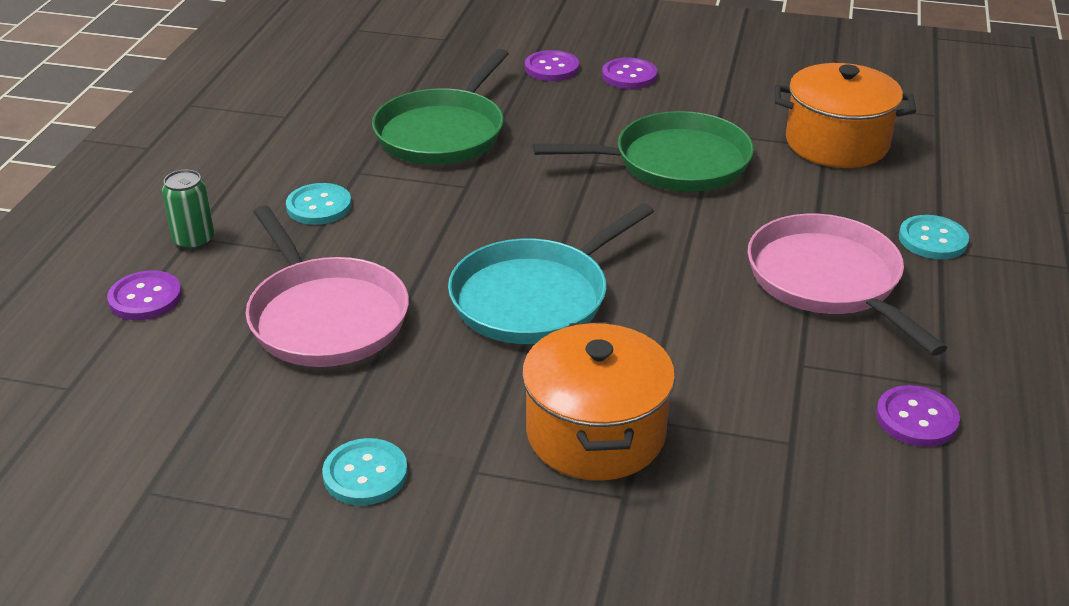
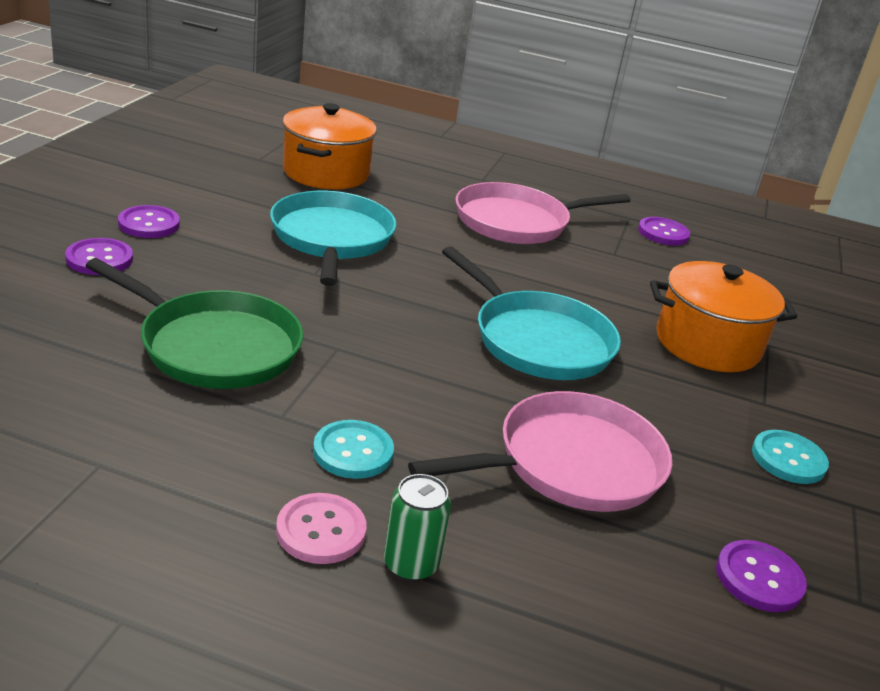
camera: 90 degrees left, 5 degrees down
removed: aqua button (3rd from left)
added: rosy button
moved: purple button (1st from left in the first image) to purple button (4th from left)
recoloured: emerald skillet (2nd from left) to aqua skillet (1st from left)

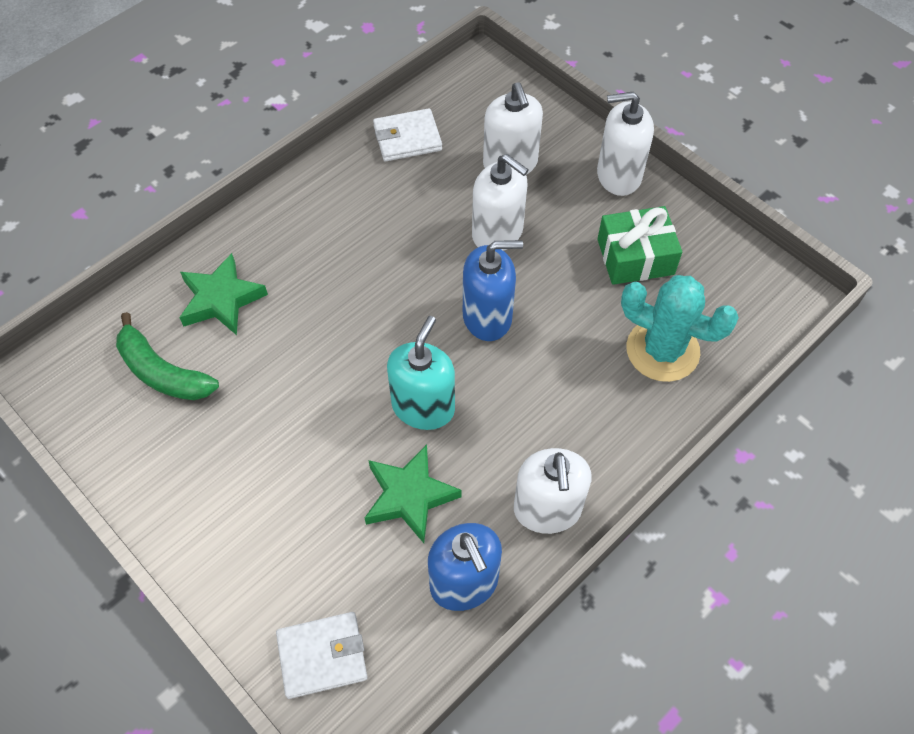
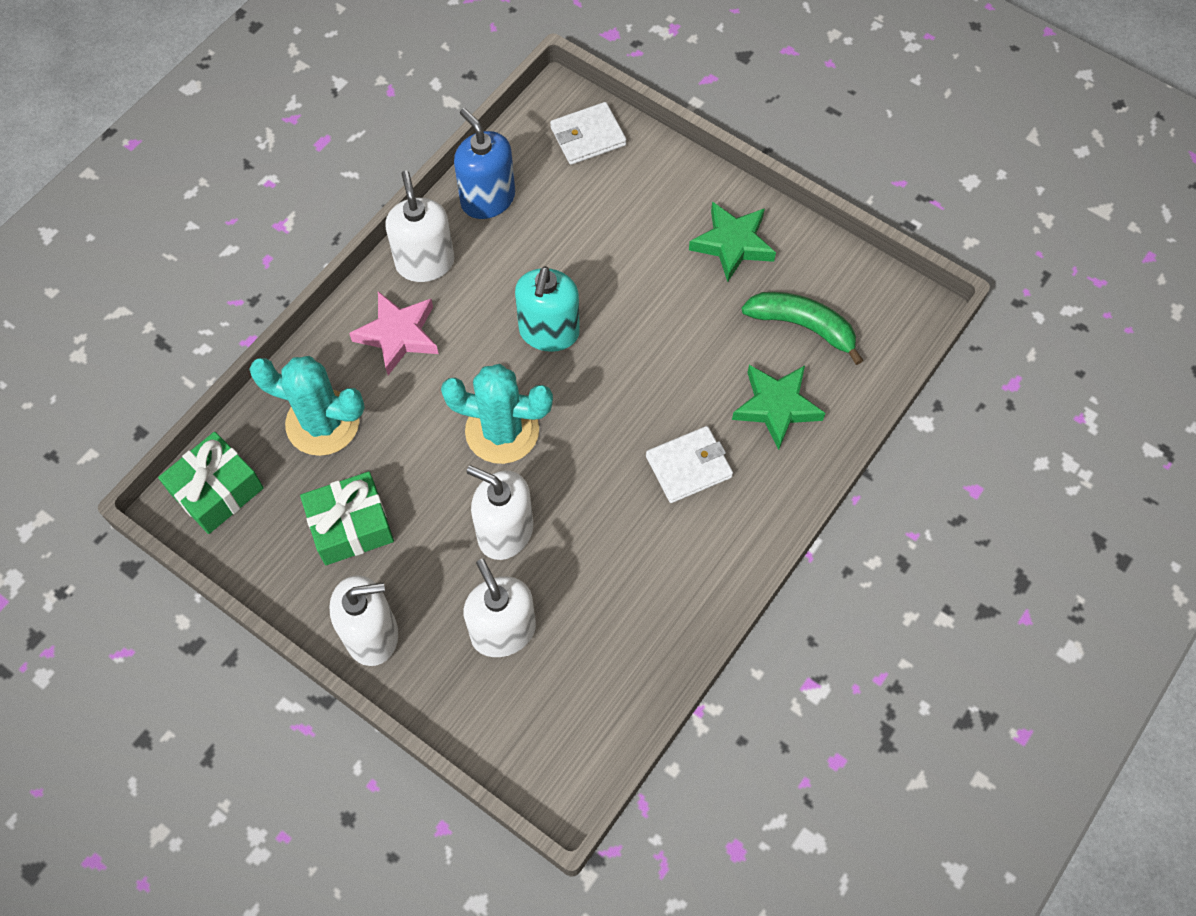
camera: 170 degrees right, 5 degrees up
added: emerald present (1st from left); rosy star
moved: emerald star (2nd from left in the first image) to emerald star (1st from left); snow-white wallet (2nd from left)
replaced: royal blue soap pump (2nd from left) to aqua cactus (2nd from left)

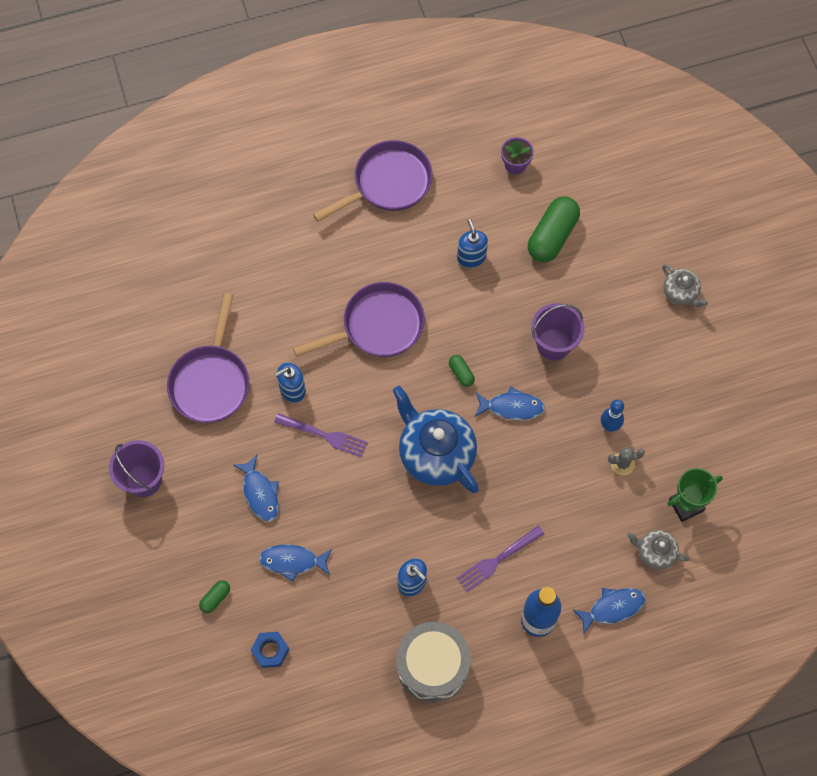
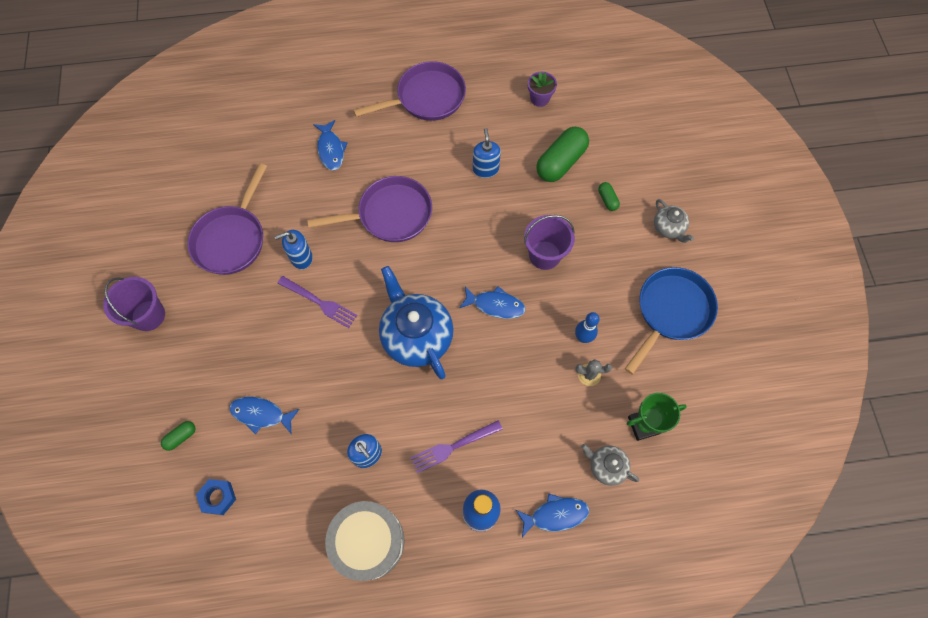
camera: 10 degrees right, 0 degrees up
added: royal blue skillet
moved: royal blue toy fish (1st from left in the first image) to royal blue toy fish (2nd from left); emerald pill shape (2nd from left in the first image) to emerald pill shape (3rd from left)

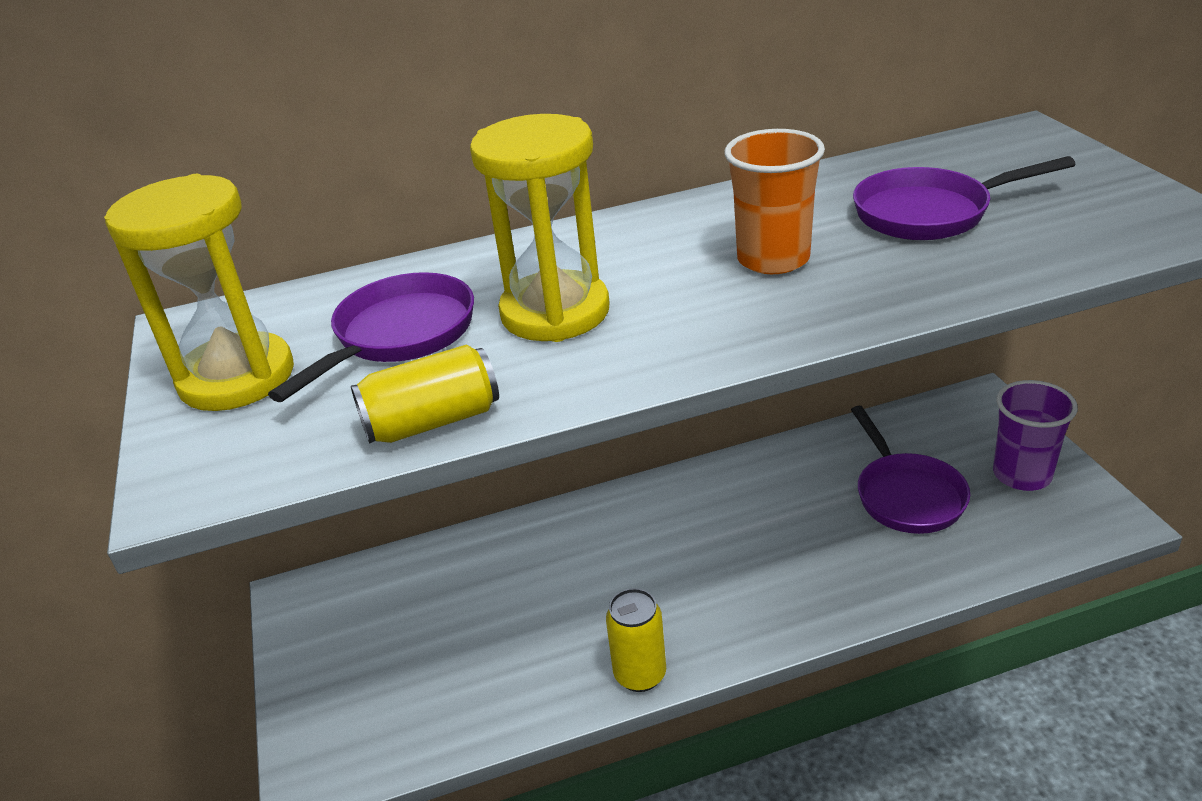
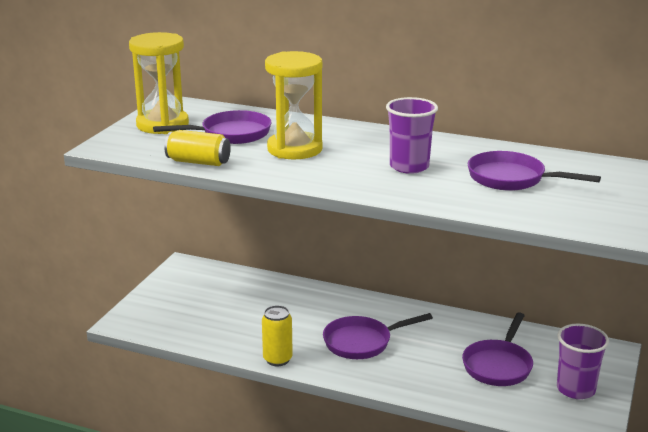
camera: 35 degrees right, 10 degrees down
added: purple skillet (2nd from left)
recoloured: bright orange tumbler to purple tumbler (1st from left)

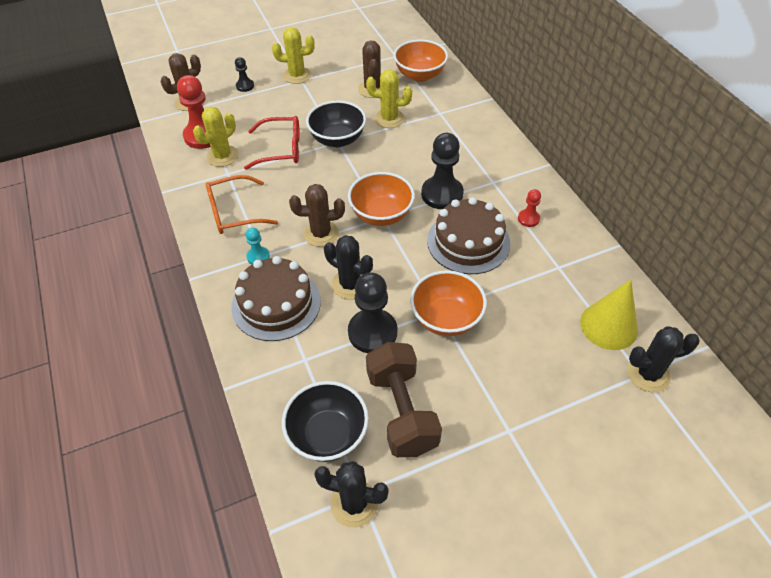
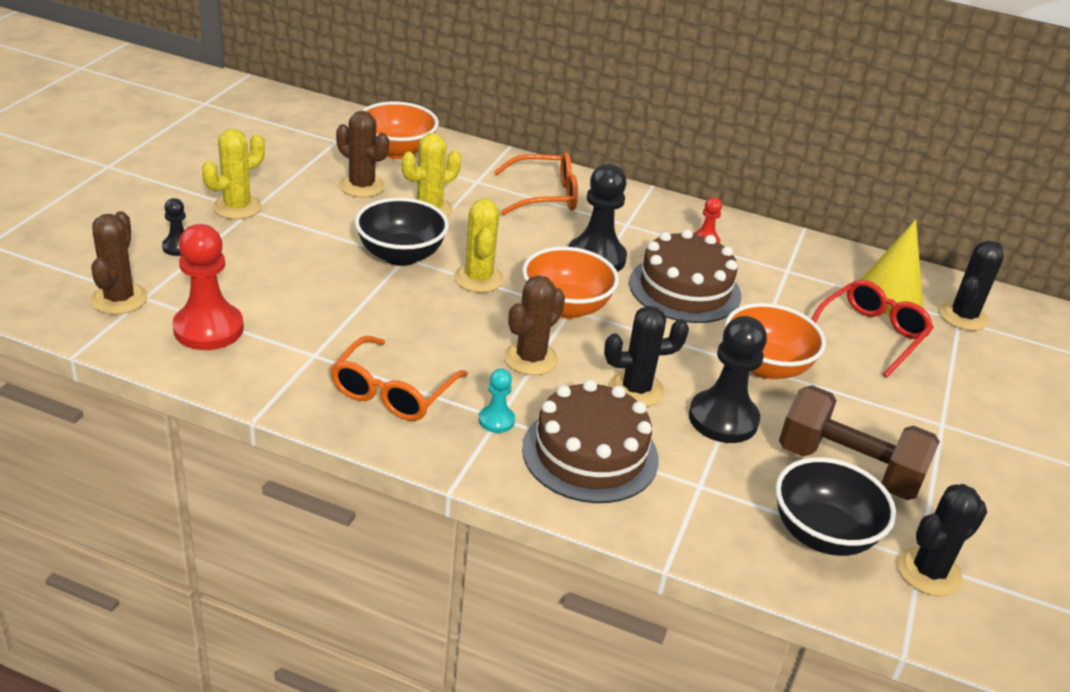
camera: 50 degrees left, 15 degrees down
added: bright orange glasses (2nd from left)
moved: bright yellow cactus (1st from left in the first image) to bright yellow cactus (3rd from left); crimson glasses

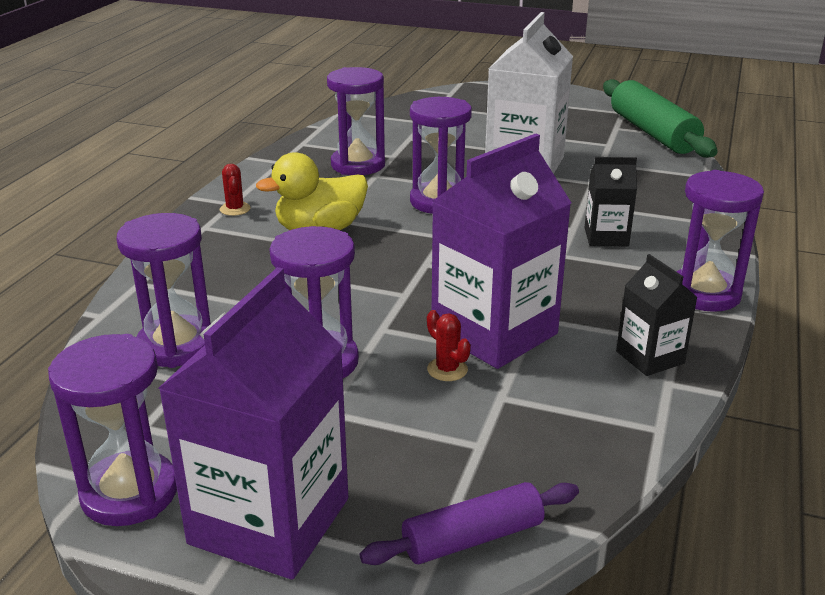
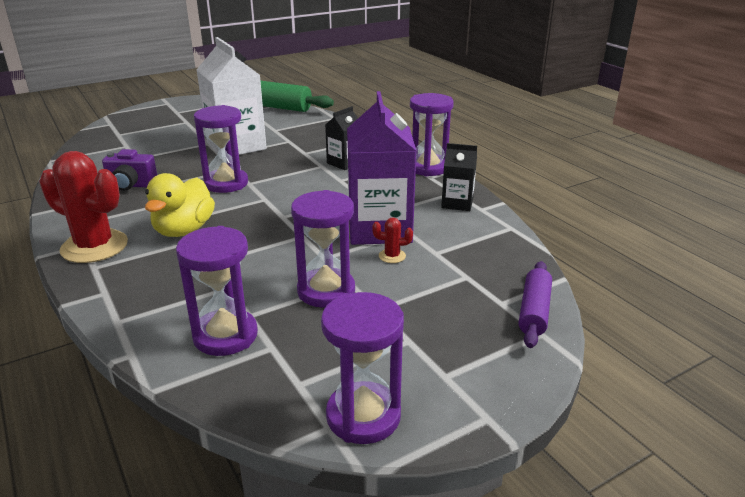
camera: 50 degrees left, 0 degrees up
removed: purple milk carton (1st from left)
replaced: purple sandglass (4th from left) to purple camera
resized: crimson cactus (1st from left) x2.40

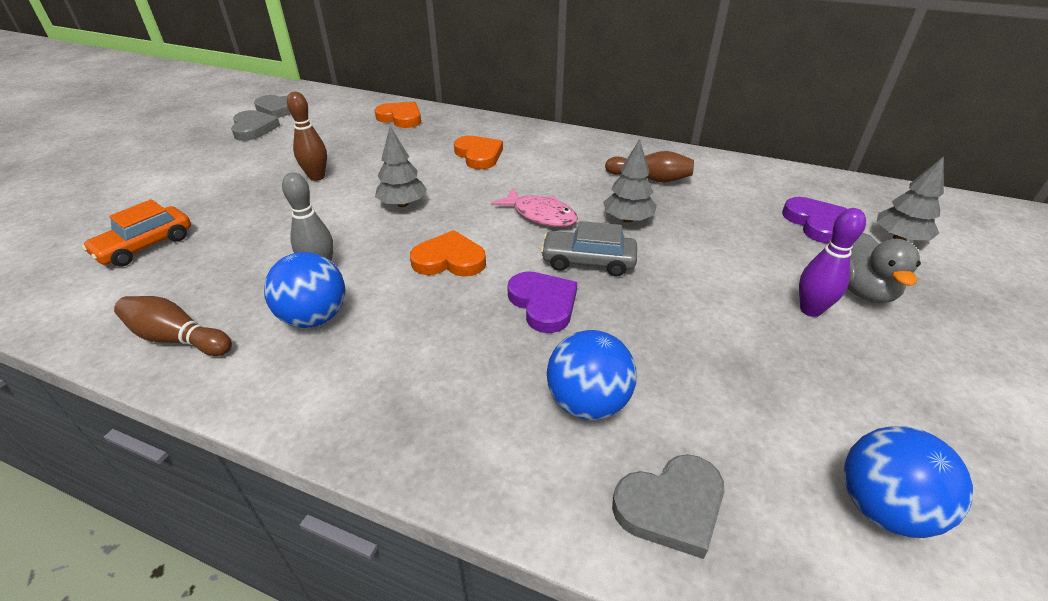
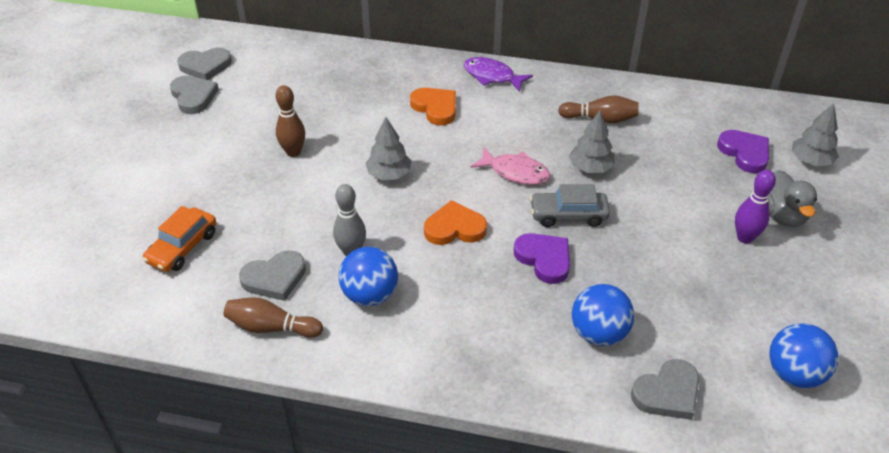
camera: 10 degrees left, 5 degrees up
removed: bright orange heart (1st from left)
added: grey heart (3rd from left); purple toy fish

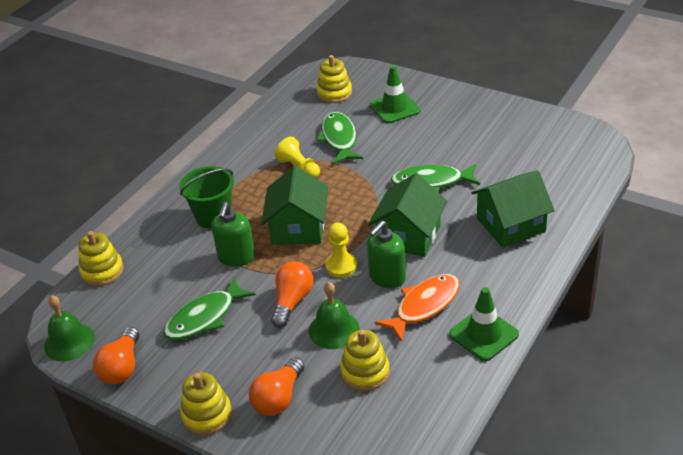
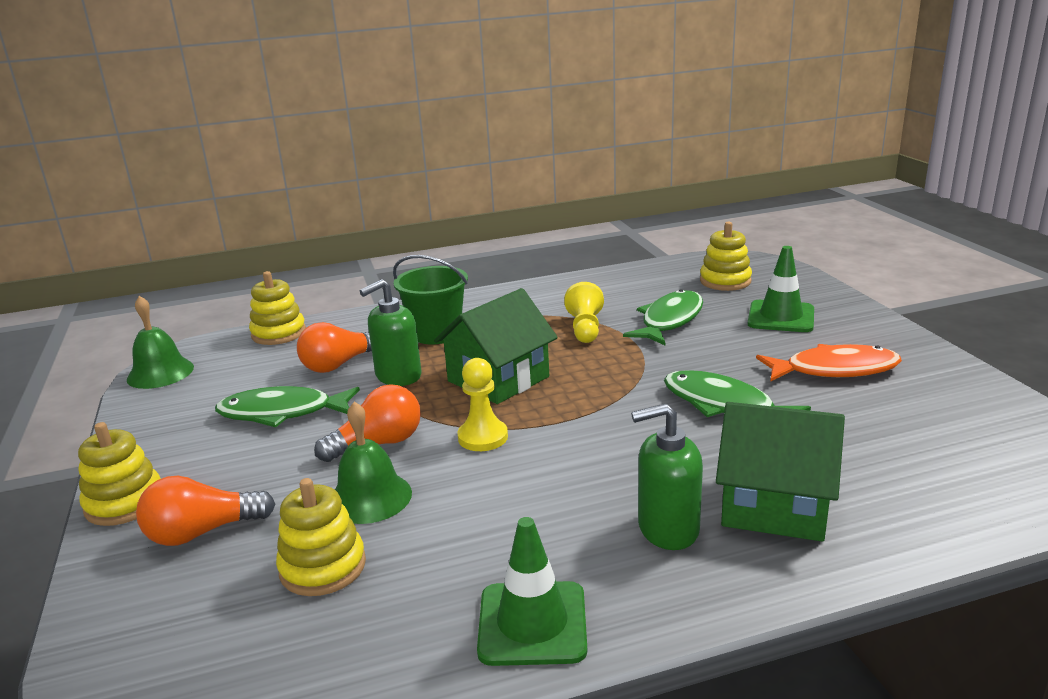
camera: 40 degrees right, 15 degrees down
removed: emerald house (2nd from left)
moved: bright orange lightbulb (1st from left in the first image) to bright orange lightbulb (2nd from left); emerald soap pump (2nd from left); bright orange toy fish

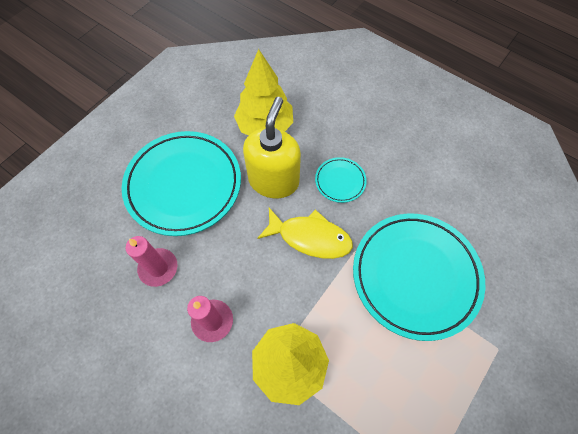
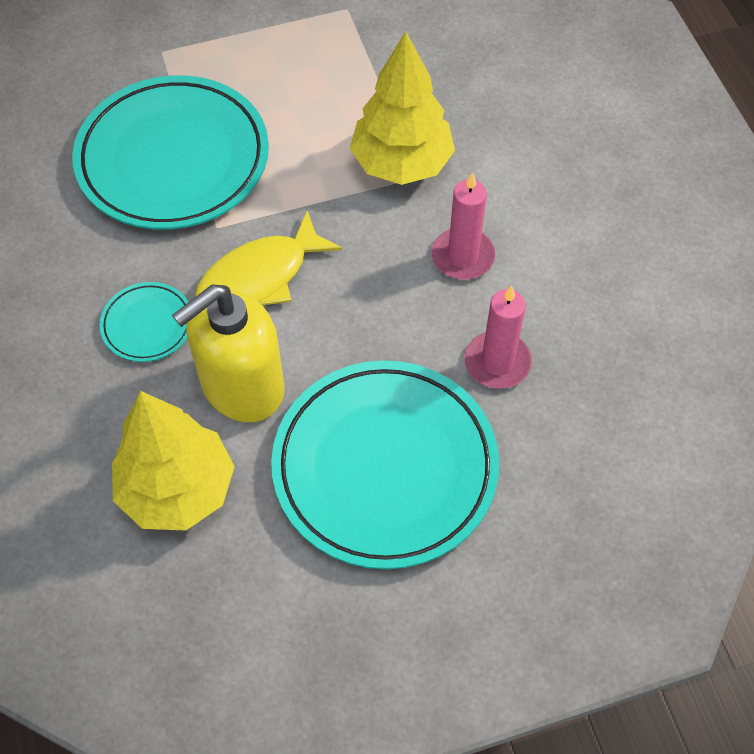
camera: 145 degrees left, 5 degrees down
turned: bright yellow toy fish 90 degrees counterclockwise

